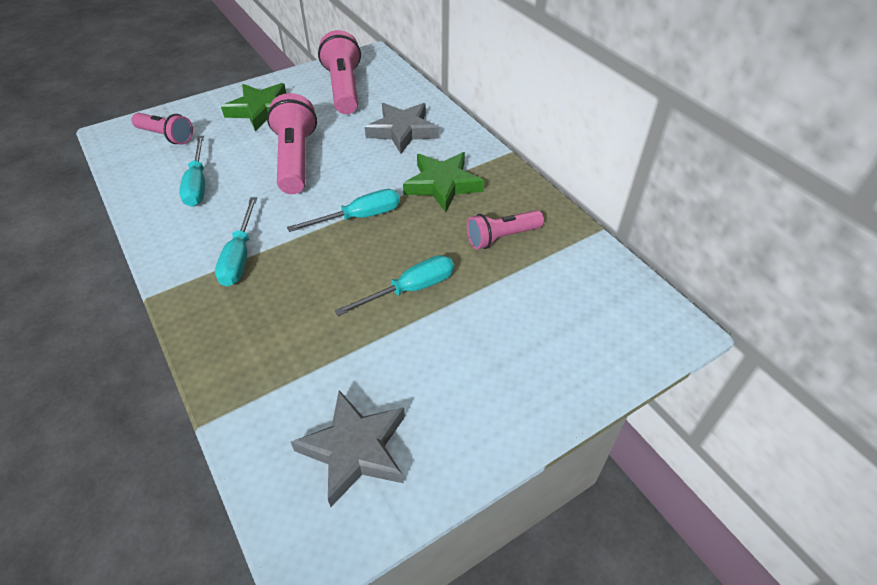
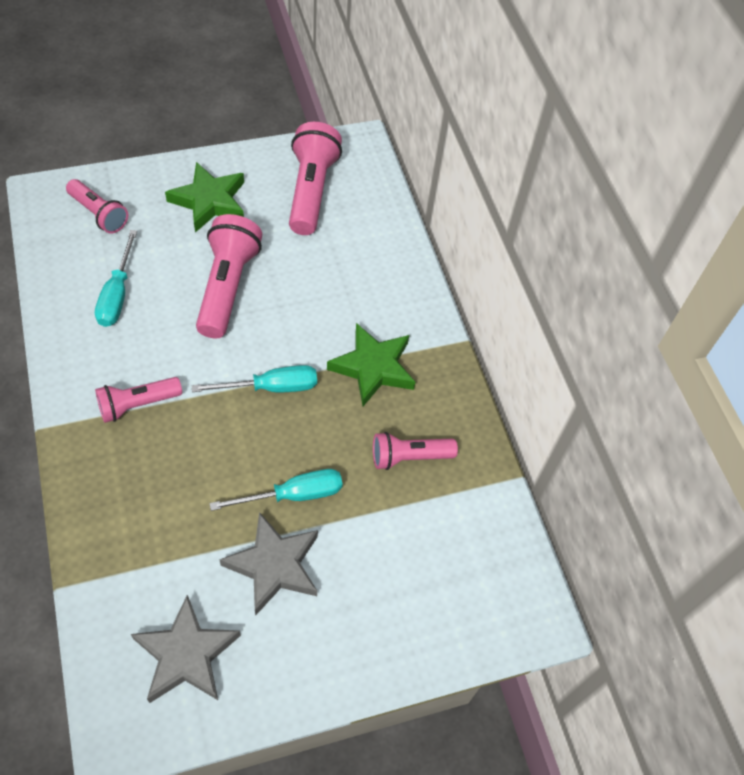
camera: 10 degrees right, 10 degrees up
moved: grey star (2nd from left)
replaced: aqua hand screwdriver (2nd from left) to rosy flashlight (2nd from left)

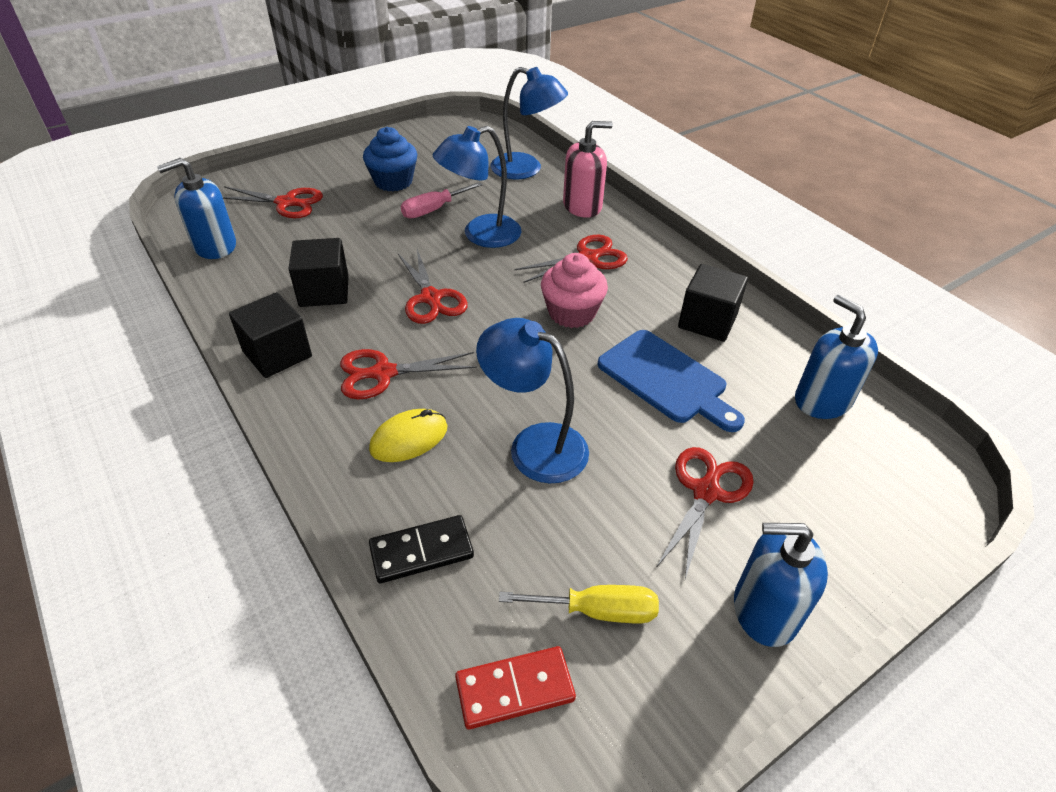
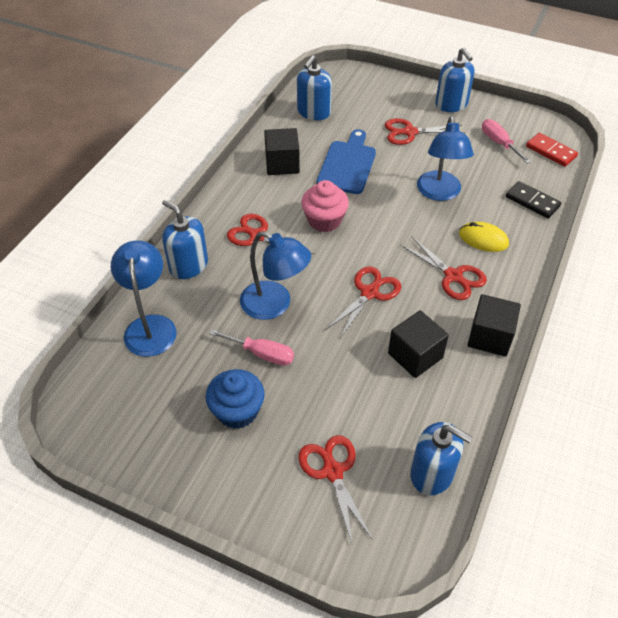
camera: 120 degrees left, 5 degrees up
recoloured: bright yellow hand screwdriver to rosy hand screwdriver (2nd from left); rosy soap pump to royal blue soap pump (1st from left)

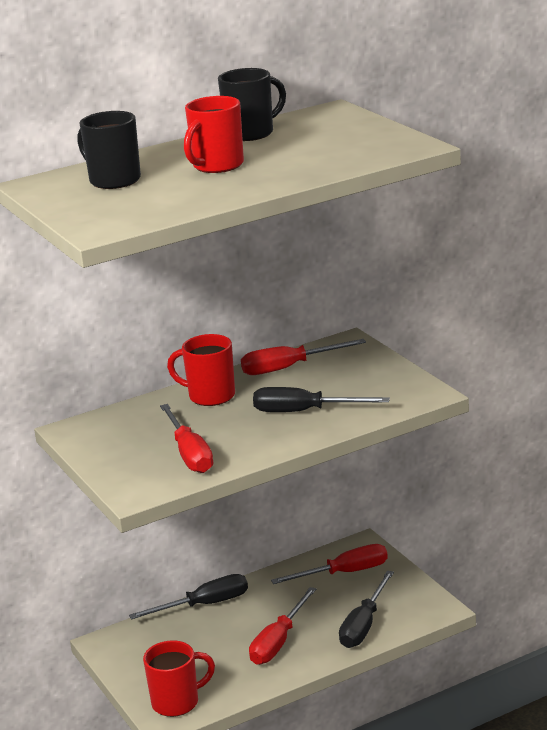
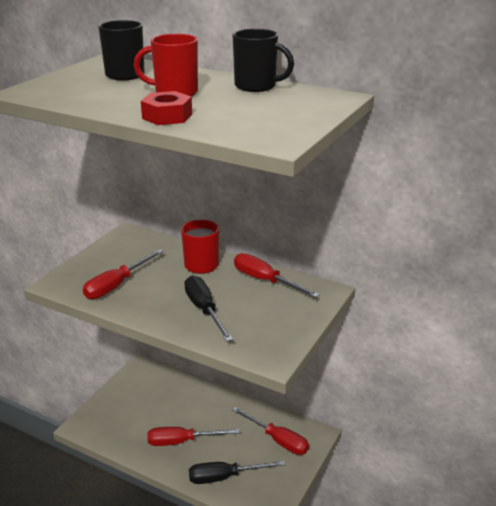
camera: 55 degrees right, 5 degrees up
removed: jet-black hand screwdriver (1st from left); crimson mug (1st from left)
added: crimson hexagon nut

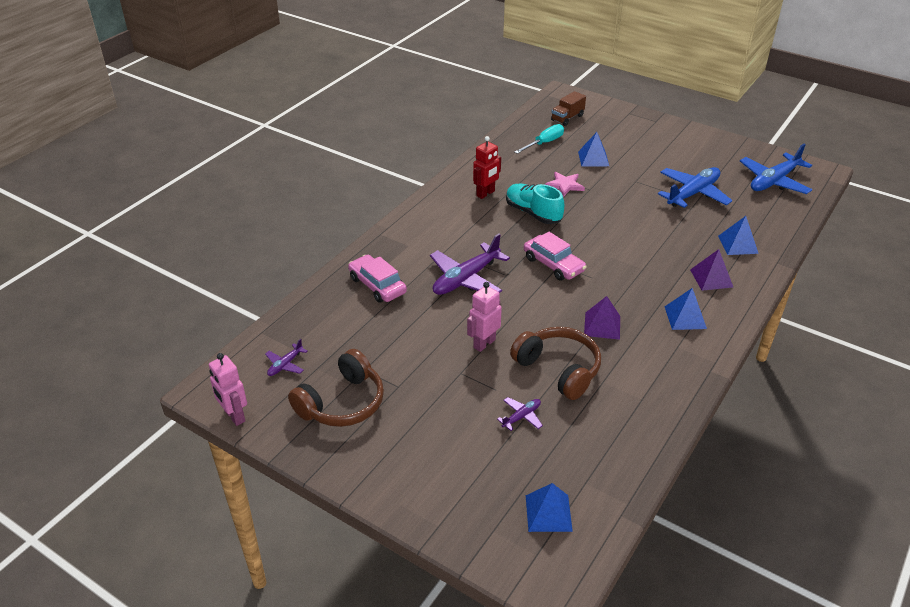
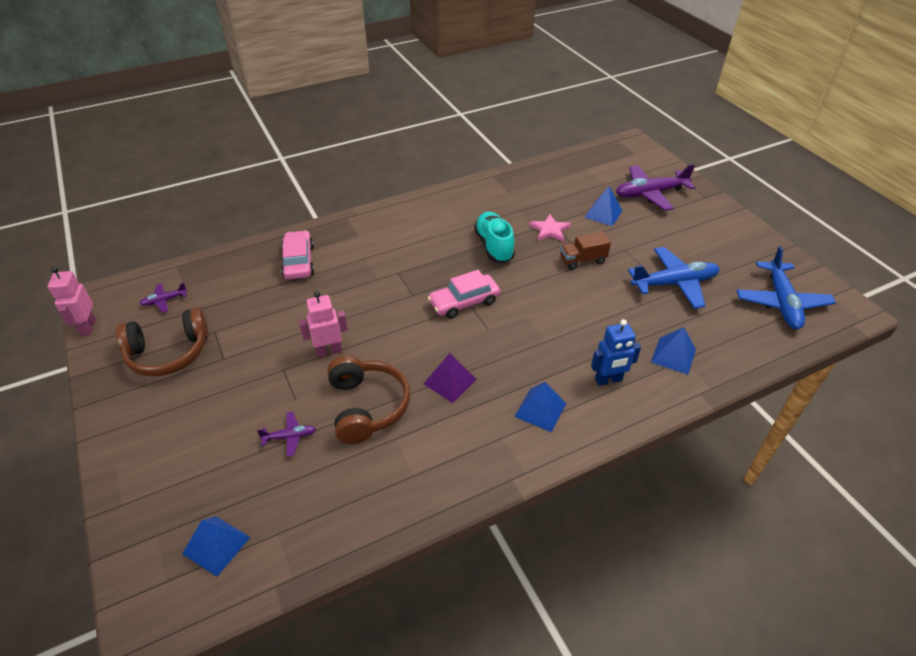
camera: 30 degrees right, 5 degrees up
removed: crimson toy robot; aqua hand screwdriver
moved: purple aeroplane (2nd from left in the first image) to purple aeroplane (3rd from left); russet truck
replaced: purple pyramid (2nd from left) to royal blue toy robot
turned: rosy car (2nd from left) 75 degrees clockwise; royal blue aeroplane (2nd from left) 75 degrees counterclockwise

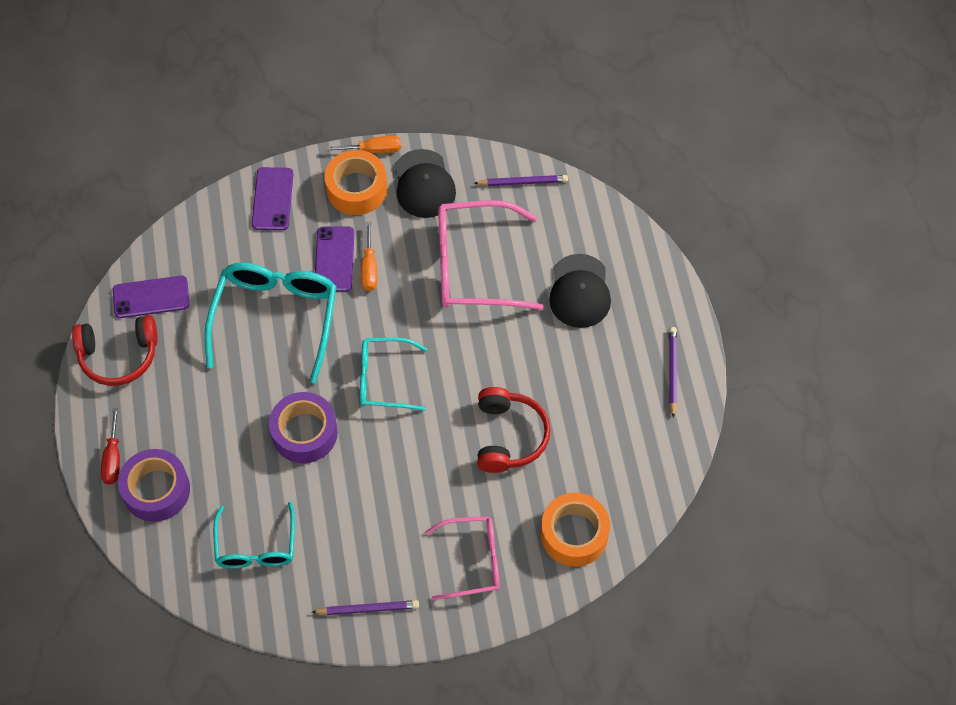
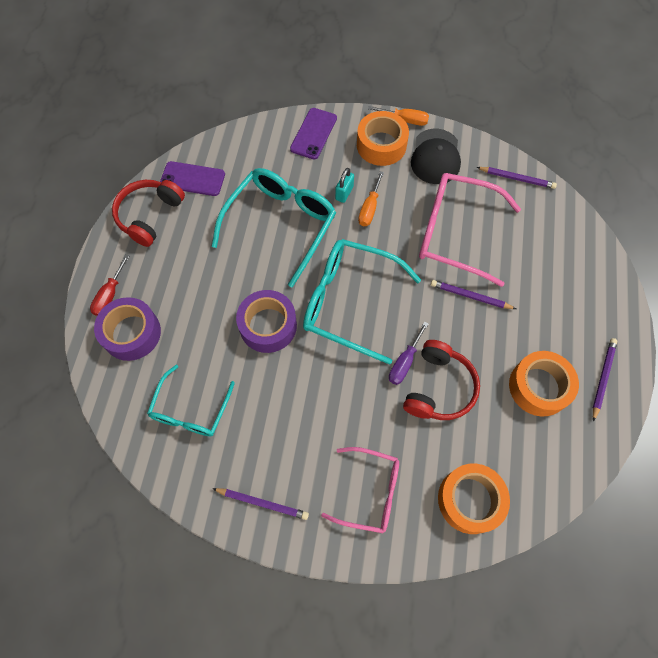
camera: 20 degrees right, 5 degrees up
removed: jet-black cap (2nd from left)
added: purple hand screwdriver; purple pencil (2nd from left); bright orange tape (3rd from left)
replaced: purple mobile phone (3rd from left) to aqua padlock
turned: crimson over-ear headphones (1st from left) 105 degrees clockwise
resized: aqua glasses (3rd from left) x1.61

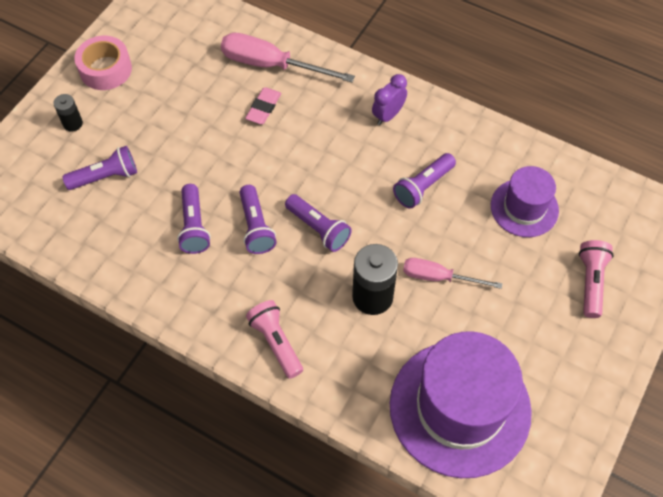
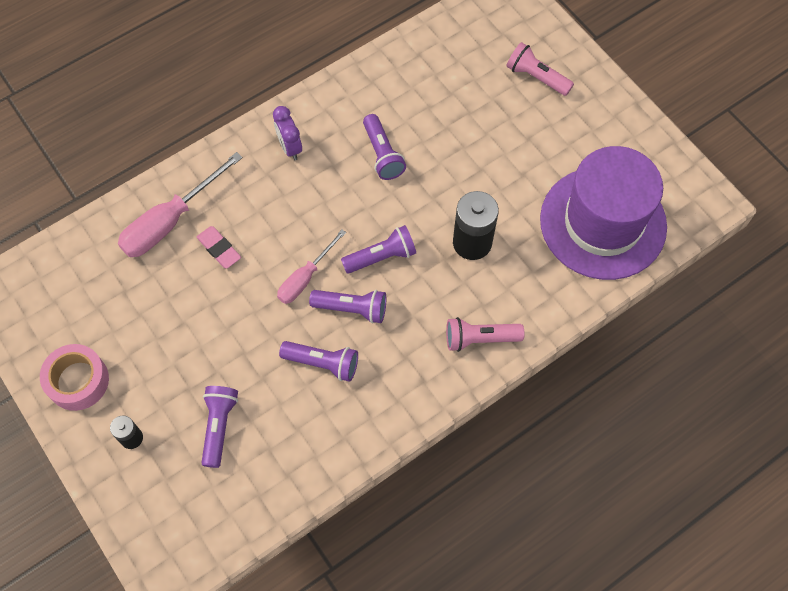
camera: 65 degrees left, 5 degrees up
removed: purple top hat (2nd from left)
moved: rosy hand screwdriver (2nd from left)

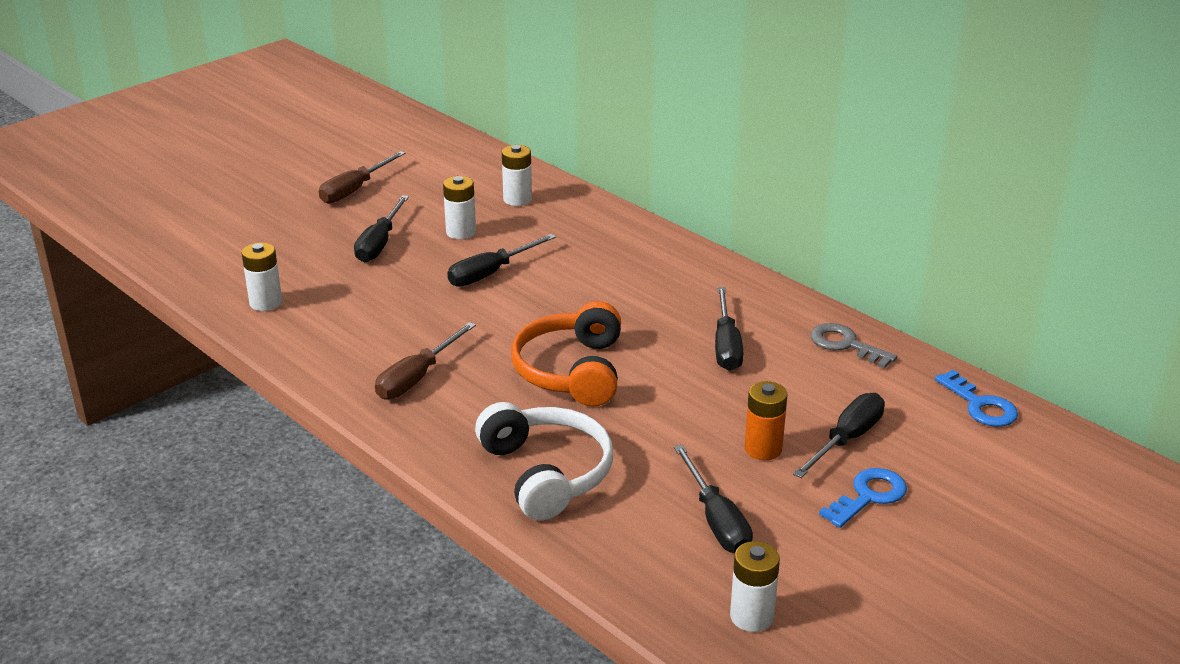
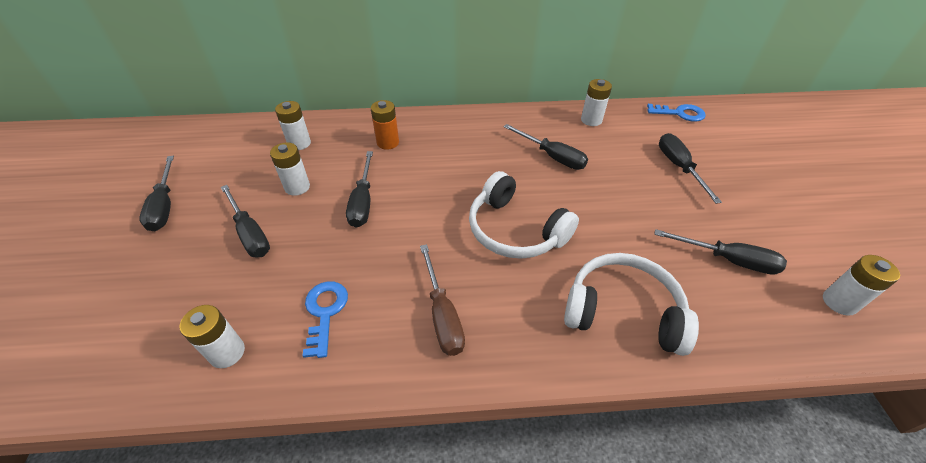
camera: 50 degrees left, 15 degrees up
moved: bright orange AA battery; royal blue door key (1st from left)
replaced: grey door key to snow-white AA battery (4th from left)
recoloured: russet hand screwdriver (1st from left) to jet-black hand screwdriver (1st from left); bright orange over-ear headphones to snow-white over-ear headphones (1st from left)

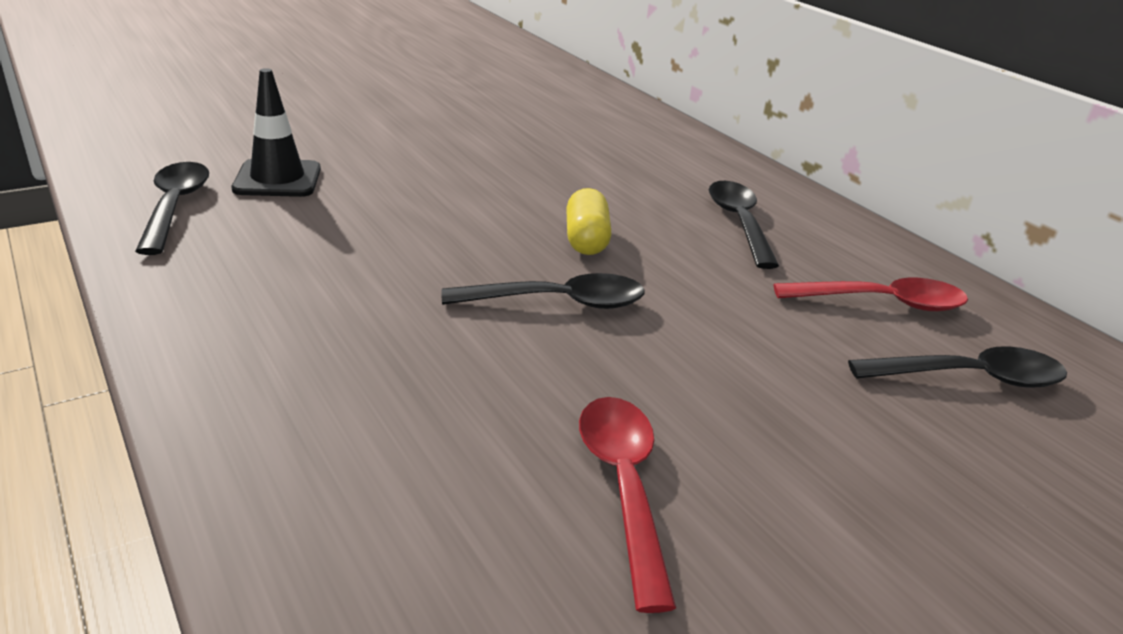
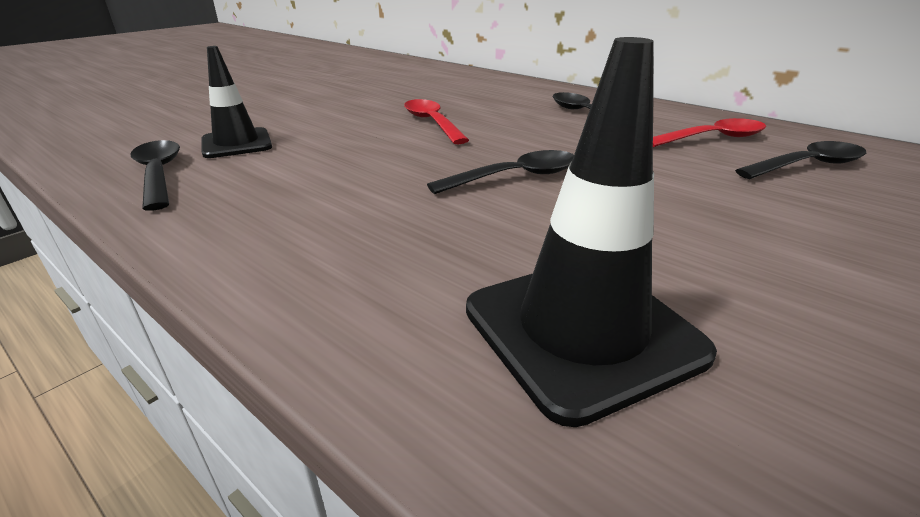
camera: 15 degrees left, 0 degrees up
removed: bright yellow pill shape
added: jet-black safety cone (2nd from left)
moved: crimson teaspoon (1st from left)

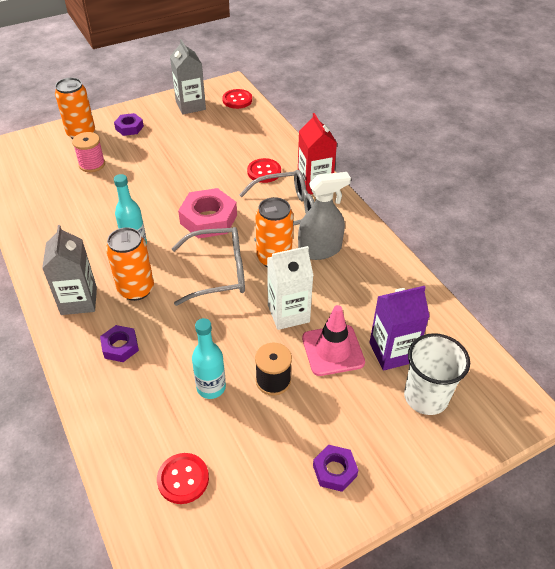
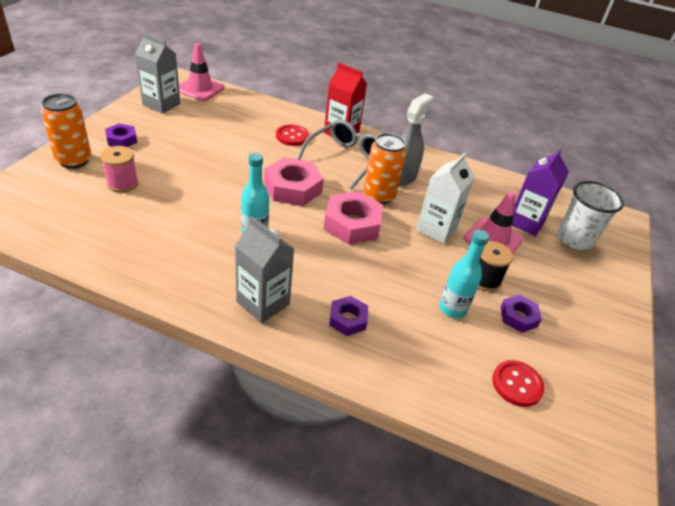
camera: 45 degrees left, 5 degrees down
removed: bright orange tin (2nd from left)
moved: purple hexagon nut (3rd from left)
replaced: grey glasses (1st from left) to rosy hexagon nut (2nd from left); crimson button (2nd from left) to rosy safety cone (1st from left)

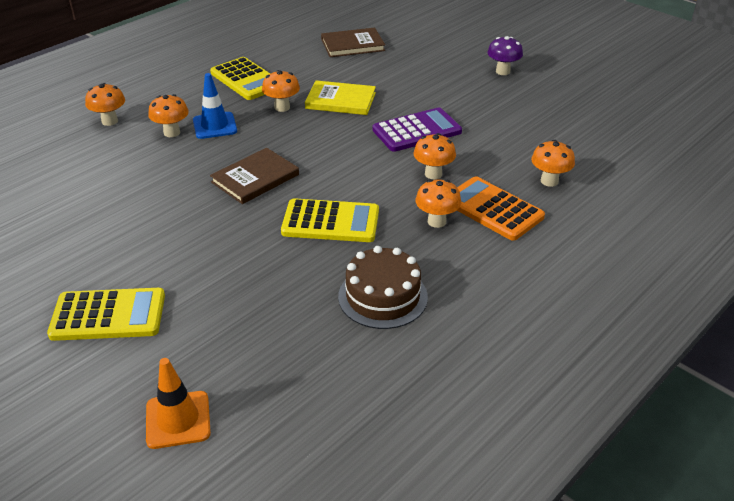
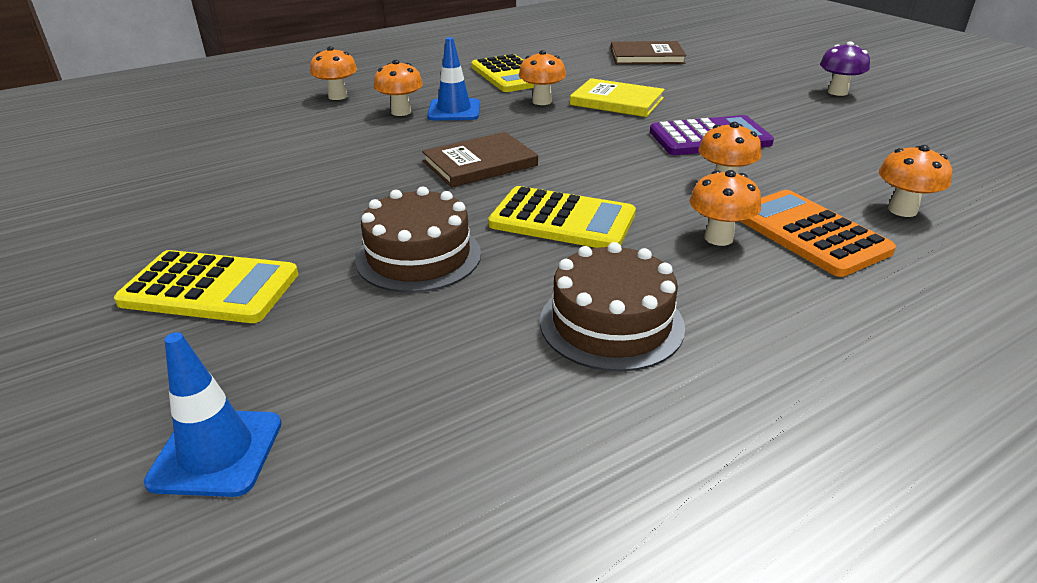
camera: 15 degrees right, 5 degrees down
added: russet gateau (1st from left)
recoloured: bright orange safety cone to royal blue safety cone (1st from left)

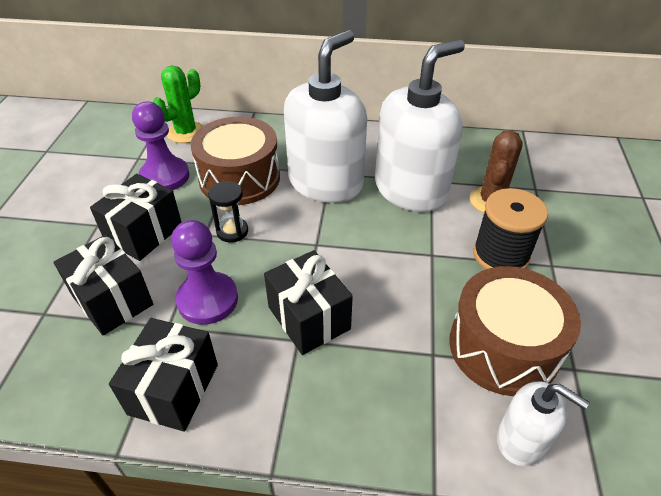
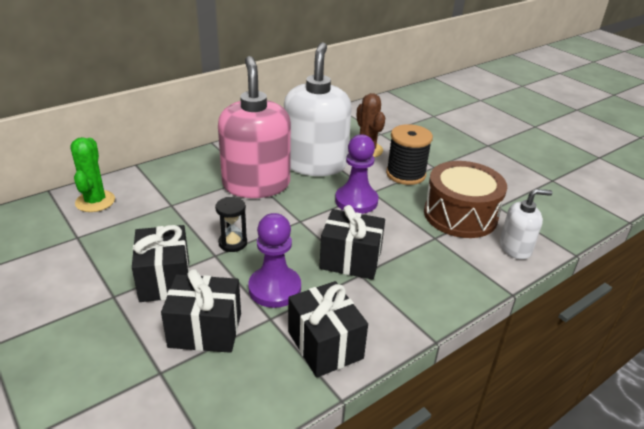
camera: 45 degrees left, 10 degrees down
removed: russet snare drum (1st from left)
moved: purple game pawn (1st from left in the first image) to purple game pawn (2nd from left)
recoloured: snow-white soap pump (1st from left) to rosy soap pump

